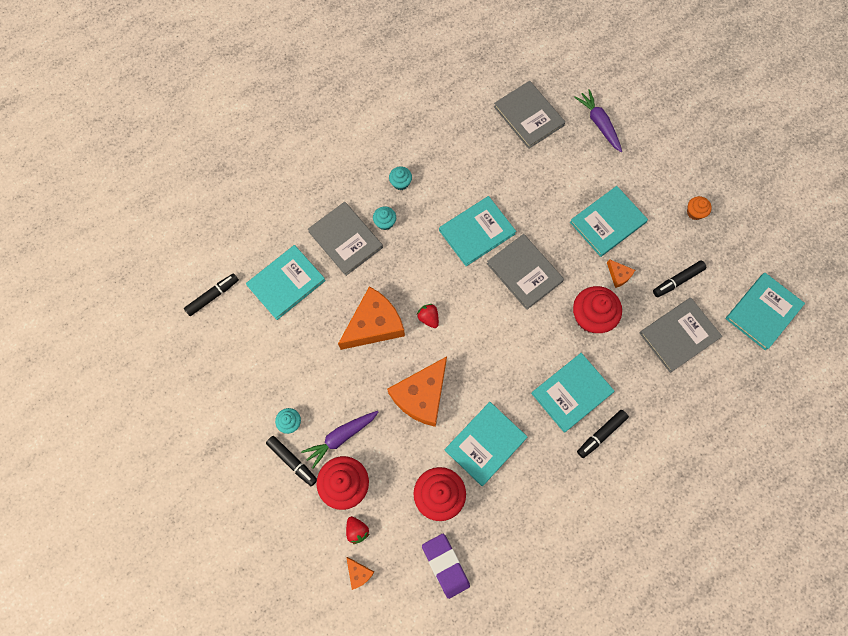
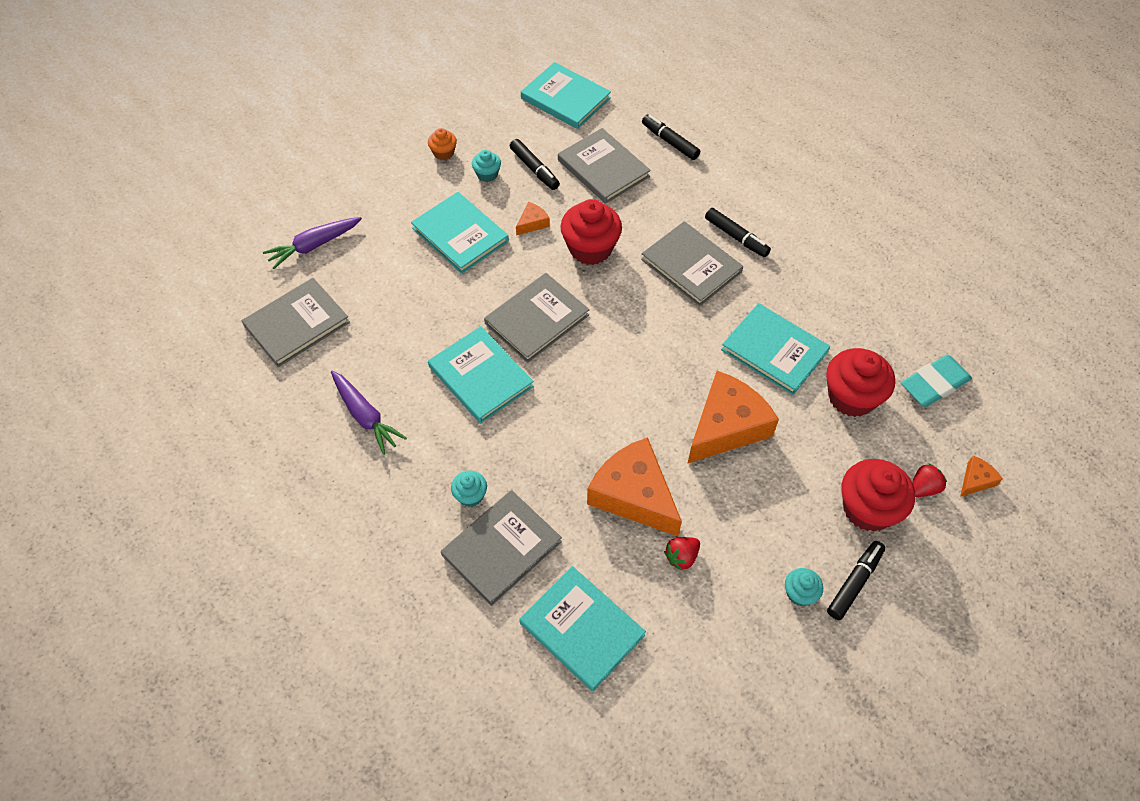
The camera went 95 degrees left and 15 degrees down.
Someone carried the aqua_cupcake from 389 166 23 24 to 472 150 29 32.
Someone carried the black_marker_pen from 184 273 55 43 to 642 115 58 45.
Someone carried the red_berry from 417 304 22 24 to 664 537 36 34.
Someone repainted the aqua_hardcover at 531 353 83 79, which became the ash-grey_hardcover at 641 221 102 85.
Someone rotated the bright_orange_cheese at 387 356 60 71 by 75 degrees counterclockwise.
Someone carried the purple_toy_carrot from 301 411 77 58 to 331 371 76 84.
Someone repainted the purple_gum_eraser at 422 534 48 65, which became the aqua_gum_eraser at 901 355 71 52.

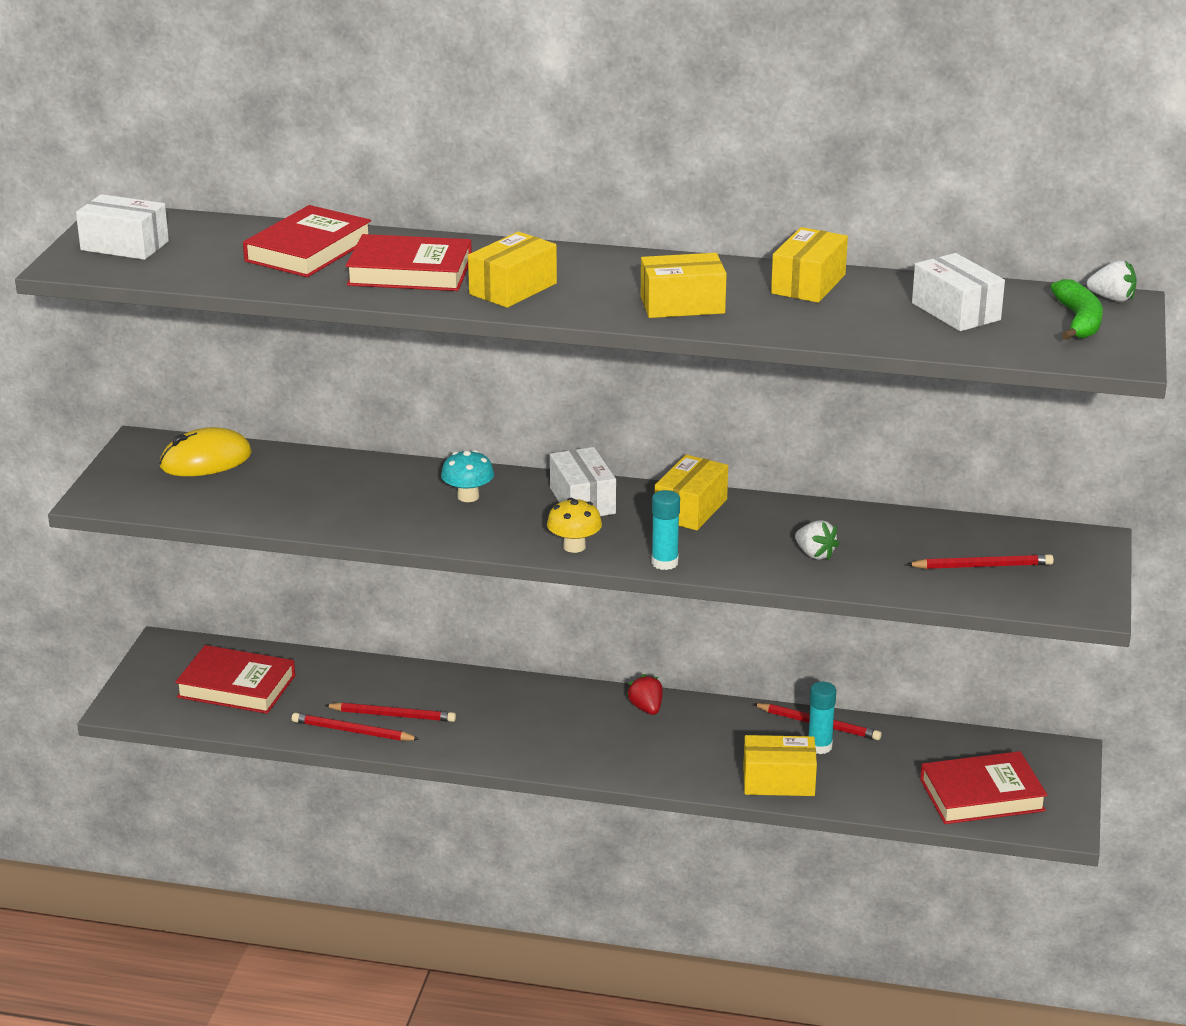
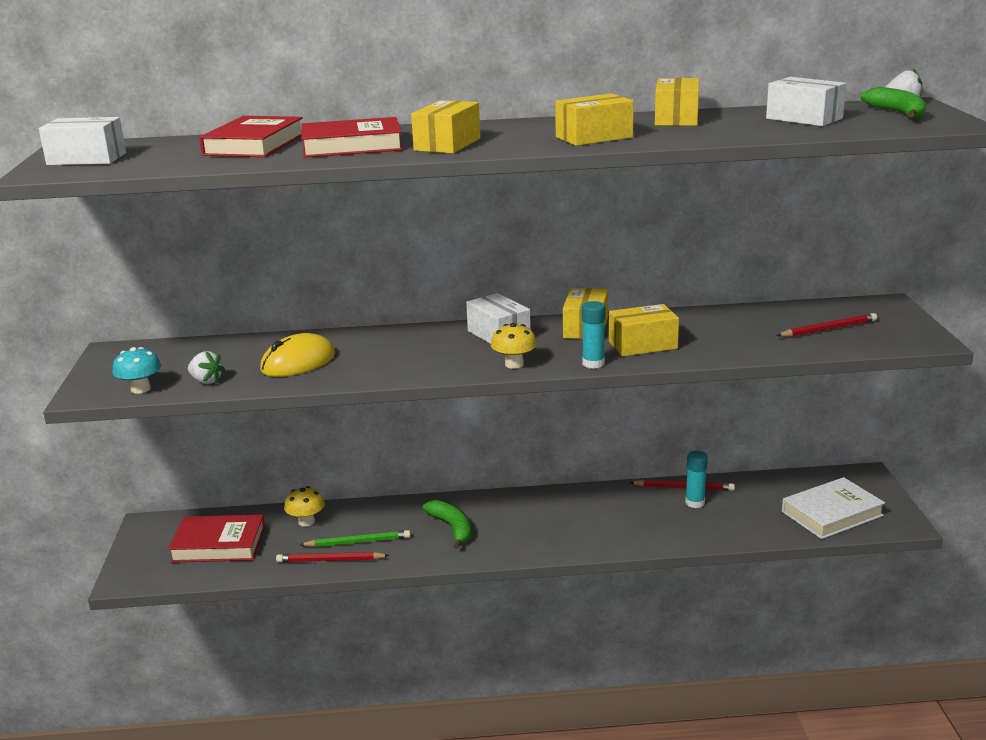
The camera went 15 degrees left and 5 degrees down.
Someone carried the bright_yellow_PC_mouse from 159 427 93 49 to 260 333 75 44.
Someone carried the aqua_fungus from 441 450 53 52 to 112 347 49 47.
Someone carried the snow-white_berry from 795 520 44 40 to 188 351 37 33.
Someone took away the red_berry at 627 674 36 41.
Someone repainted the red_lead_pencil at 324 702 132 20, which became the leaf-green_lead_pencil at 300 530 111 17.
Someone carried the bright_yellow_package from 743 735 74 61 to 609 304 70 52.
Someone repainted the red_hardcover at 920 751 127 73, which became the snow-white_hardcover at 782 477 103 62.
Someone put down the bright_yellow_fungus at 284 486 41 41.
Someone put down the leaf-green_toy_banana at 423 500 48 49.

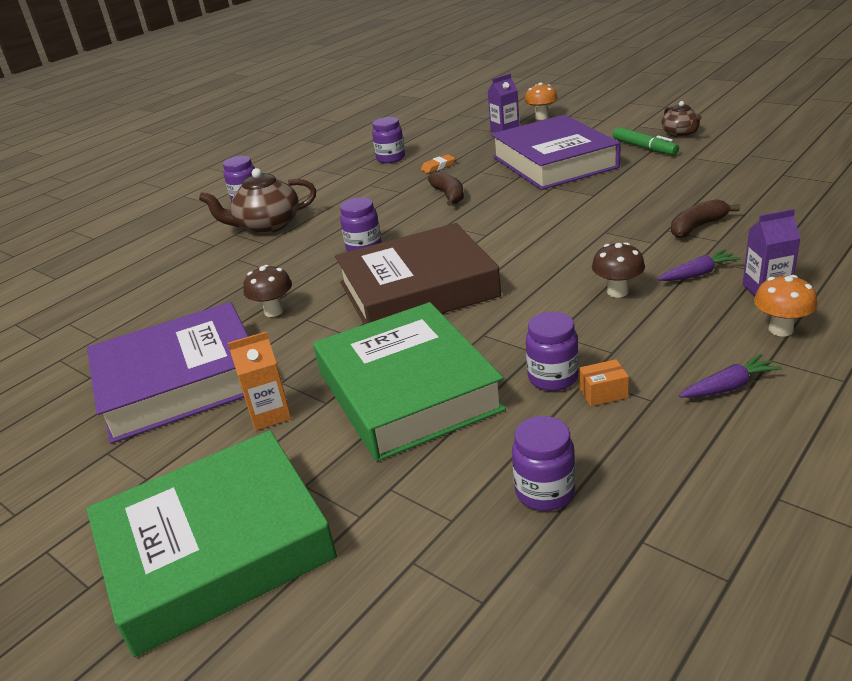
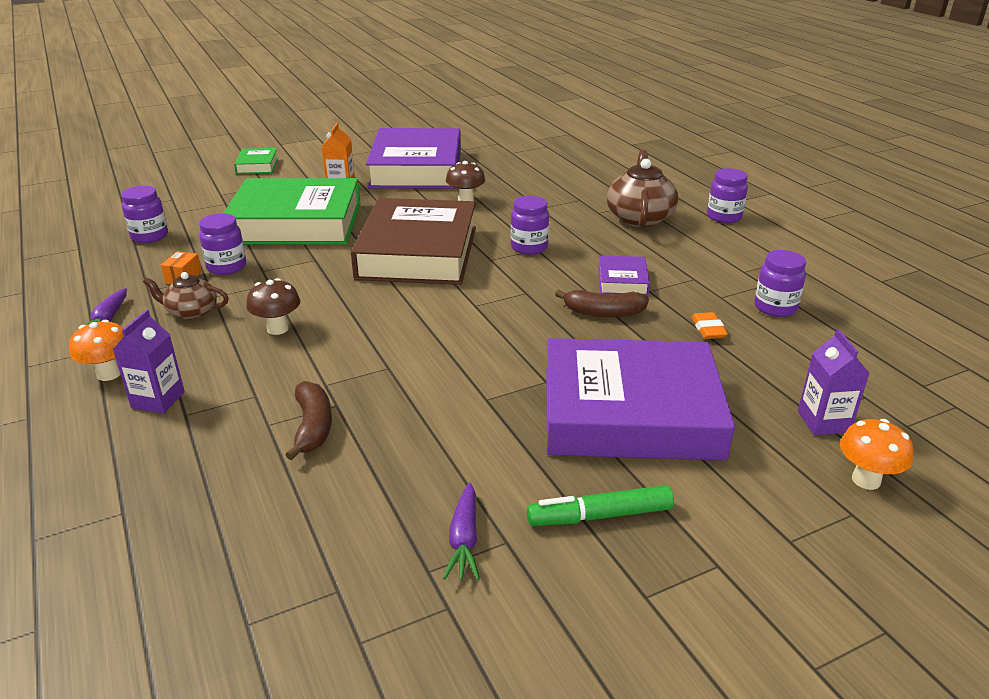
The camera went 110 degrees right and 0 degrees up.
Someone carried the dark_brown_china_teapot from 661 101 41 36 to 143 272 86 48.
Someone carried the purple_toy_carrot from 658 249 83 32 to 443 483 37 97.
Someone scaled the leaf-green_hardcover at 86 430 251 227 by 0.42.
Someone put down the purple_hardcover at 598 255 52 41.

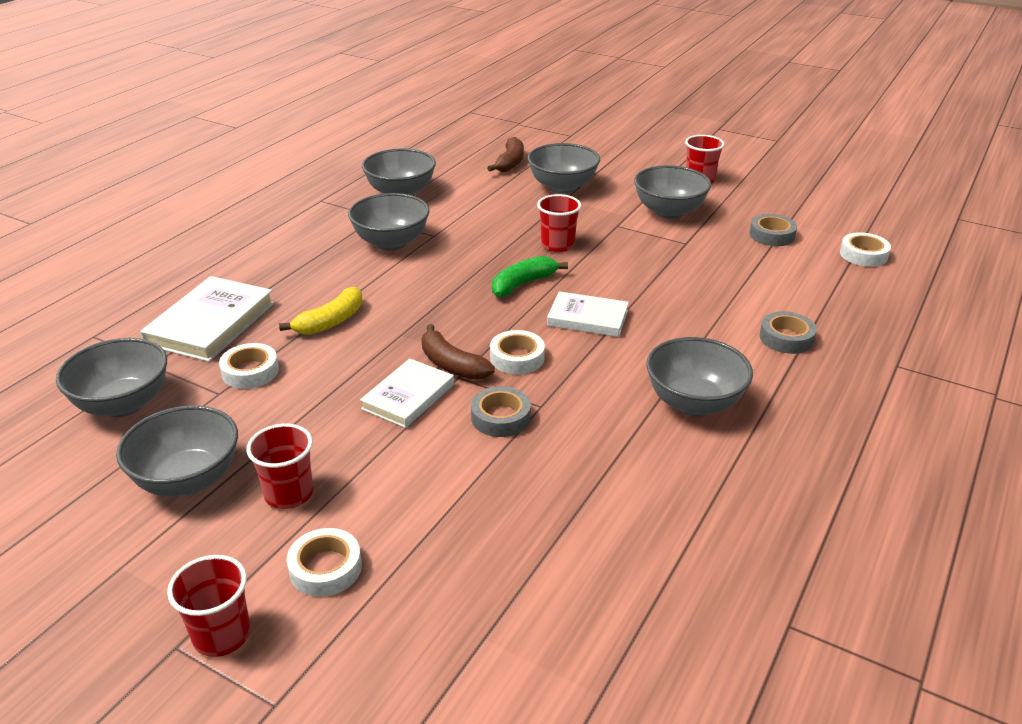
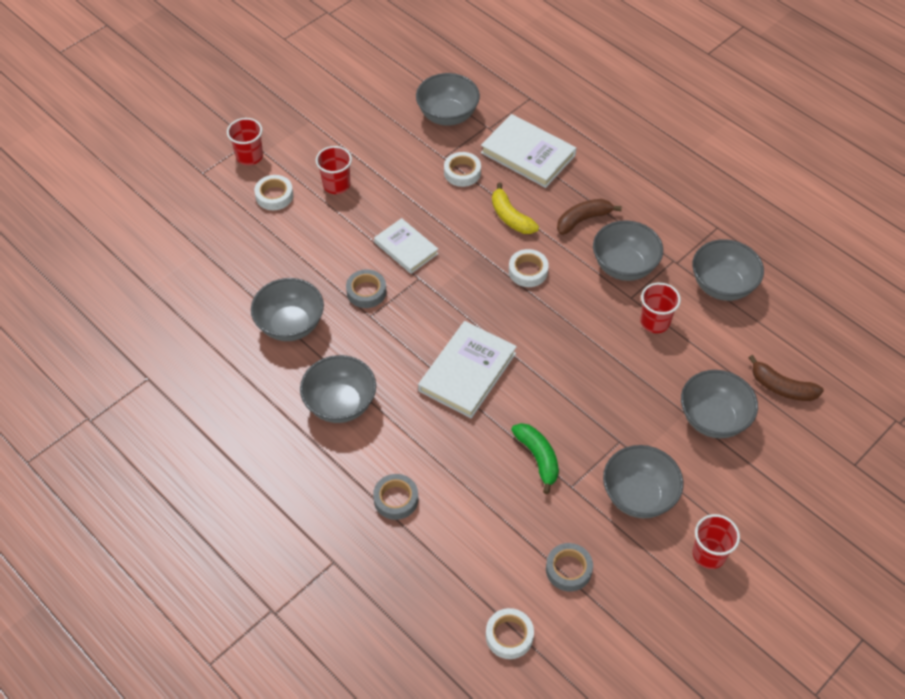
The camera went 105 degrees right and 20 degrees up.
Someone carried the red_cup from 537 194 44 58 to 640 282 41 51.
Someone carried the leaf-green_toy_banana from 492 256 76 41 to 511 423 48 71.
Someone scaled the snow-white_hardcover at 547 291 82 46 by 1.52.
Someone carried the dark_brown_toy_banana from 421 324 74 56 to 557 199 65 36.
Someone carried the snow-white_sticky_tape from 490 330 55 44 to 509 249 40 38.
Someone carried the ash-grey_deep_dish from 116 405 122 92 to 251 278 73 63.

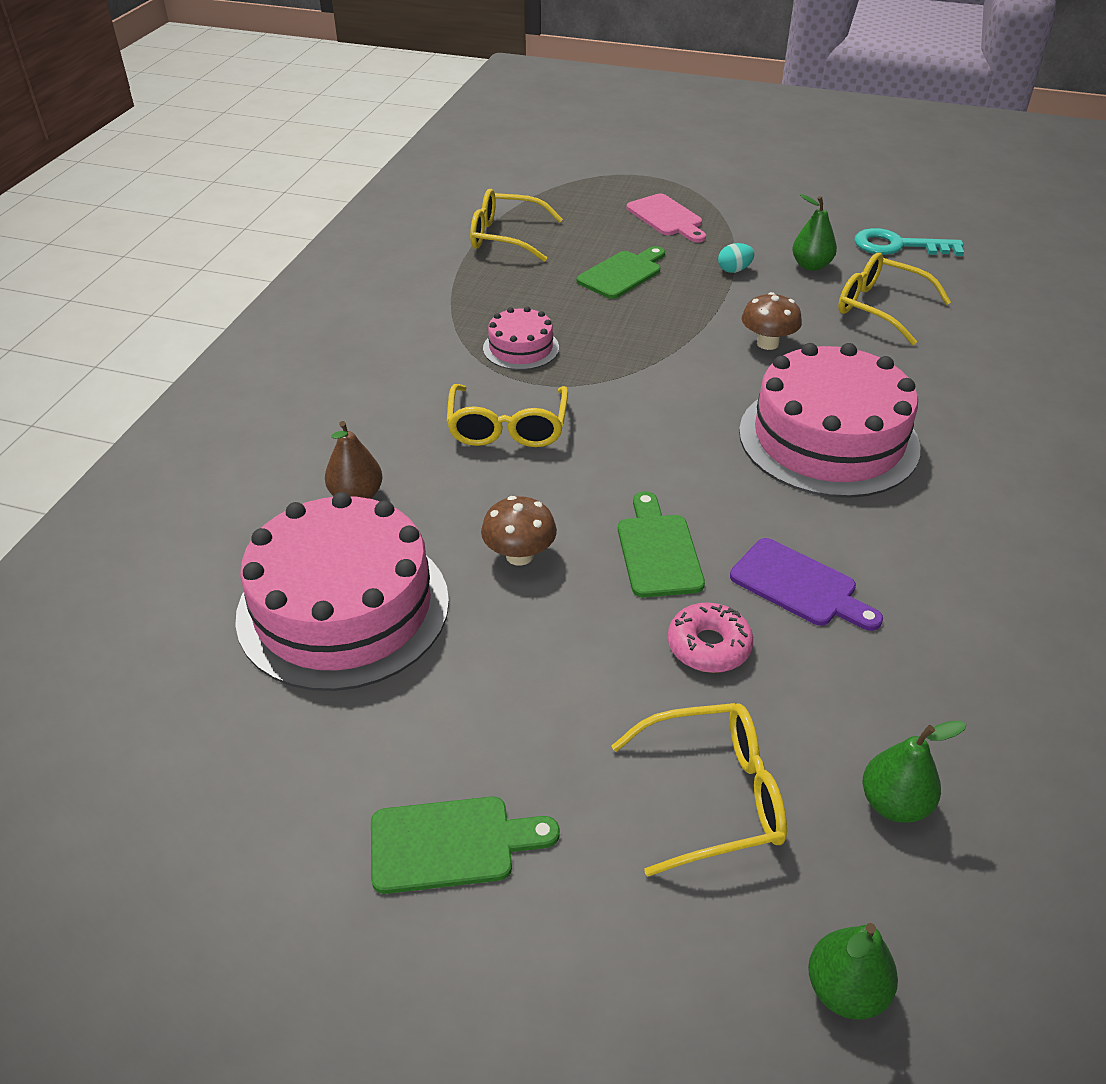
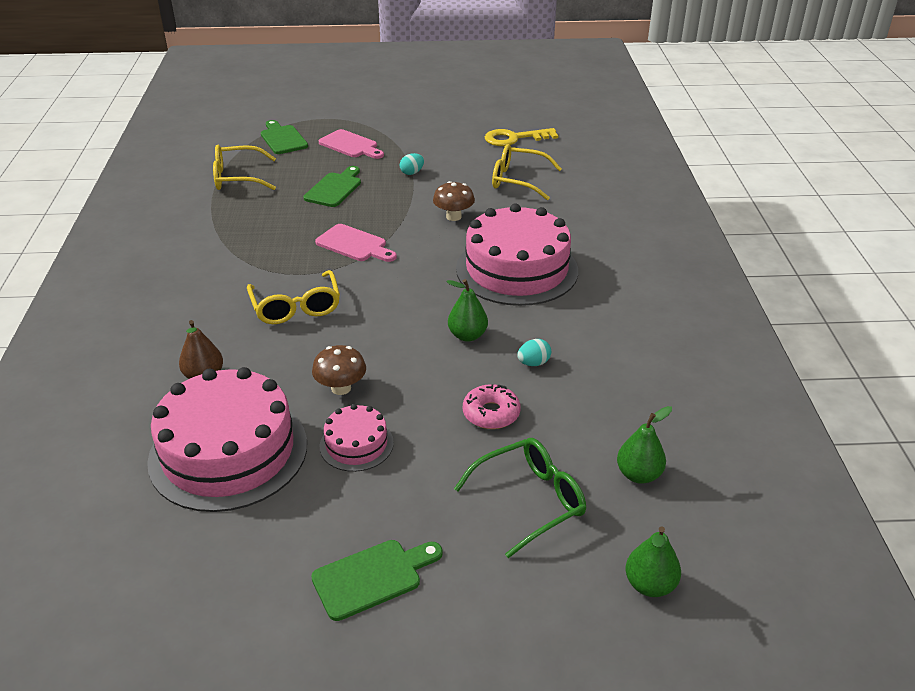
The camera went 20 degrees left and 5 degrees down.
Someone carried the leaf-green_pear from 792 194 45 77 to 446 279 42 63.
Someone repainted the aqua_latchkey at 854 228 110 28, which became the bright_yellow_latchkey at 485 128 73 18.
Someone carried the rose-pink_gateau from 483 307 76 63 to 320 404 74 68.
Someone carried the leaf-green_chopping_board from 618 491 87 107 to 261 120 47 34.
Someone swapped the purple_chopping_board at 730 538 153 93 for the aqua_toy_egg at 517 339 34 27.
Someone repainted the bright_yellow_eyeglasses at 611 703 176 174, which became the leaf-green_eyeglasses at 454 438 132 120.
Someone put down the rose-pink_chopping_board at 315 224 82 38.

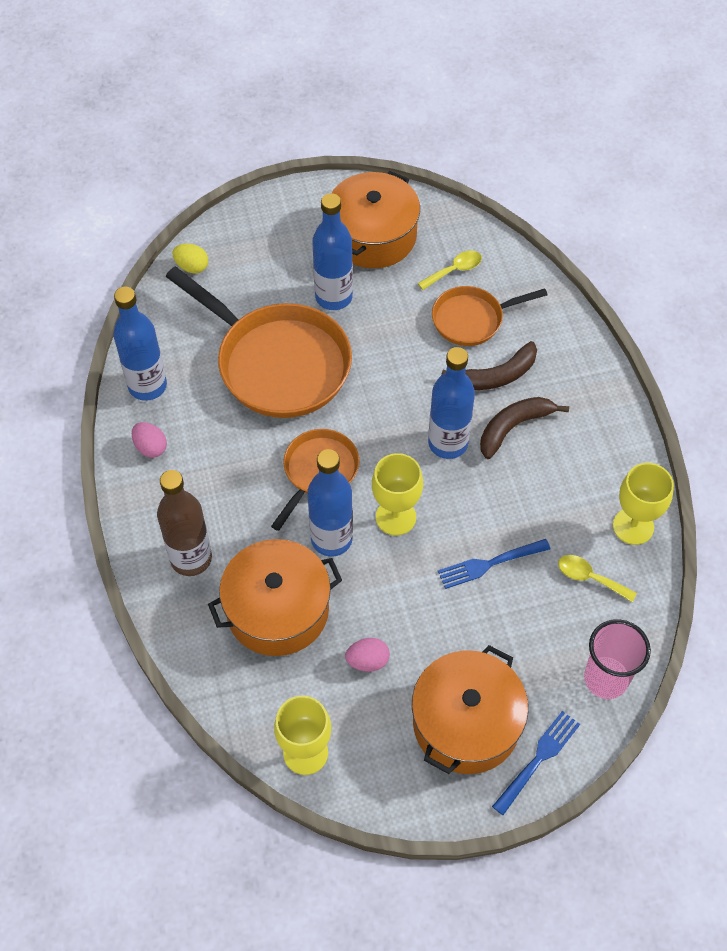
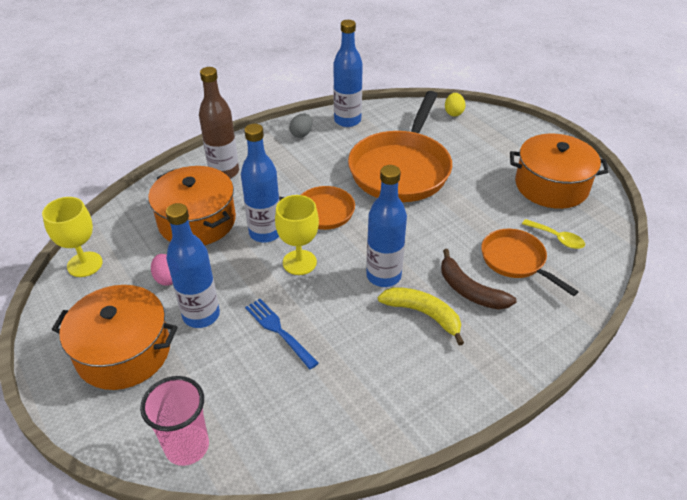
The camera went 70 degrees right and 15 degrees down.
Someone carried the royal_blue_flask from 312 193 41 117 to 166 203 54 125.
Someone repainted the dark_brown_toy_banana at 480 397 89 62, which became the bright_yellow_toy_banana at 378 287 86 59.
Someone repainted the rose-pink_toy_egg at 132 422 35 36, which became the ash-grey_toy_egg at 289 113 23 25.
Someone took away the bright_yellow_wine_glass at 613 463 61 82.
Someone took away the bright_yellow_spoon at 558 555 79 47.
Someone took away the royal_blue_fork at 492 711 88 104.

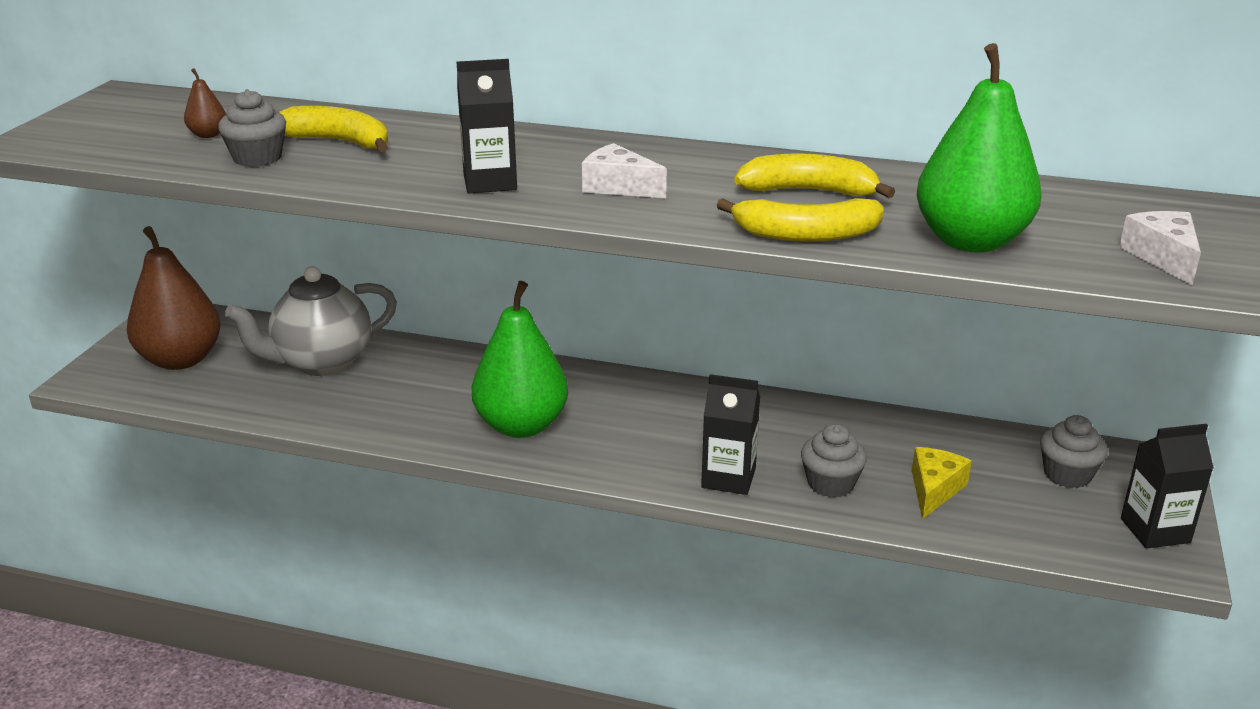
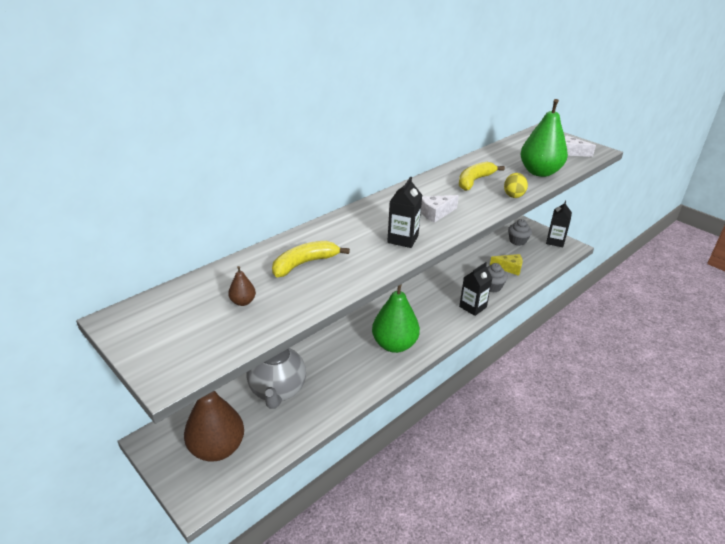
The camera went 60 degrees left and 5 degrees up.
Someone took away the ash-grey_cupcake at 218 89 68 78.
Someone swapped the bright_yellow_toy_banana at 716 198 167 44 for the bright_yellow_toy_egg at 504 173 24 25.
Someone rotated the bright_yellow_cheese at 912 447 60 72 by 135 degrees clockwise.

